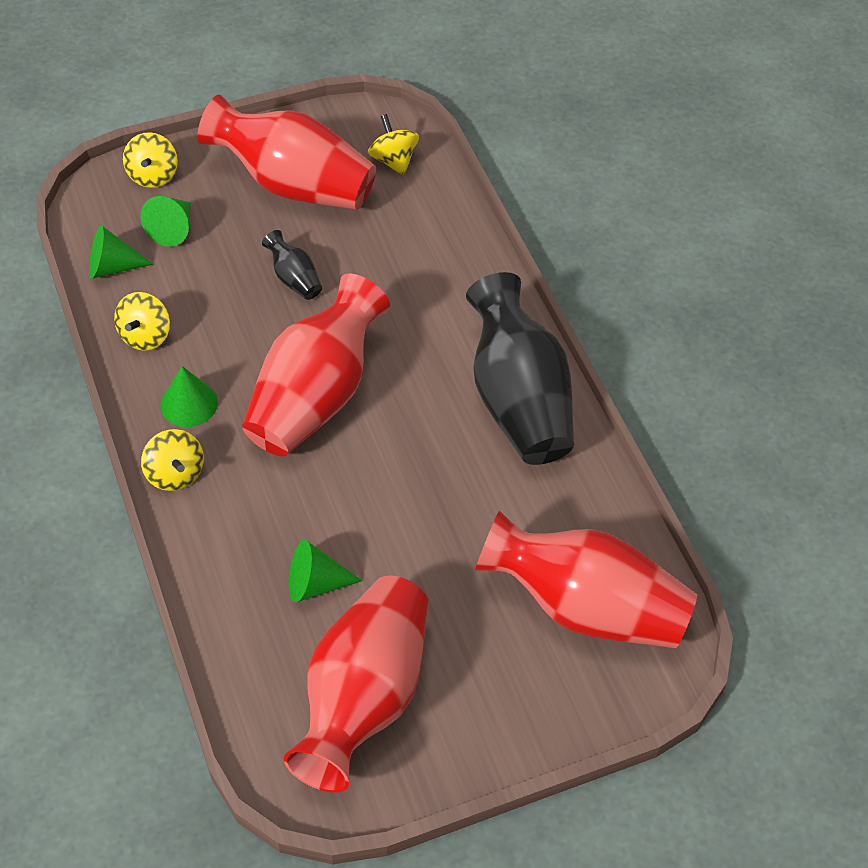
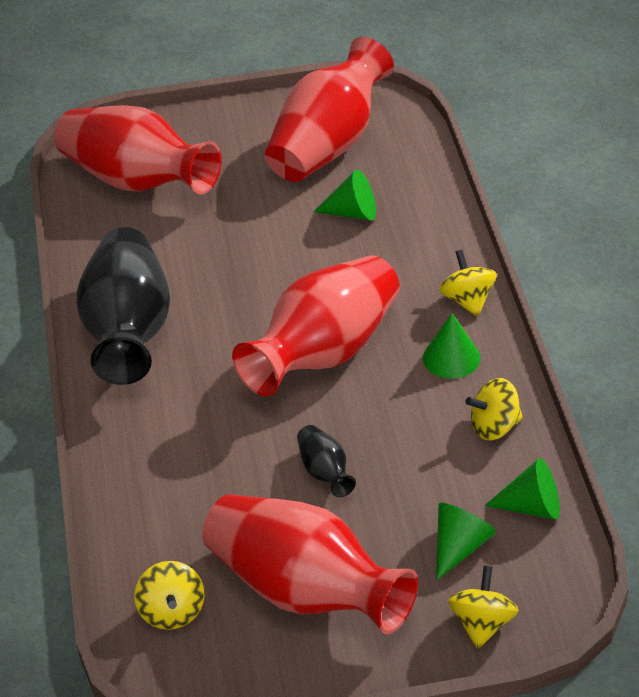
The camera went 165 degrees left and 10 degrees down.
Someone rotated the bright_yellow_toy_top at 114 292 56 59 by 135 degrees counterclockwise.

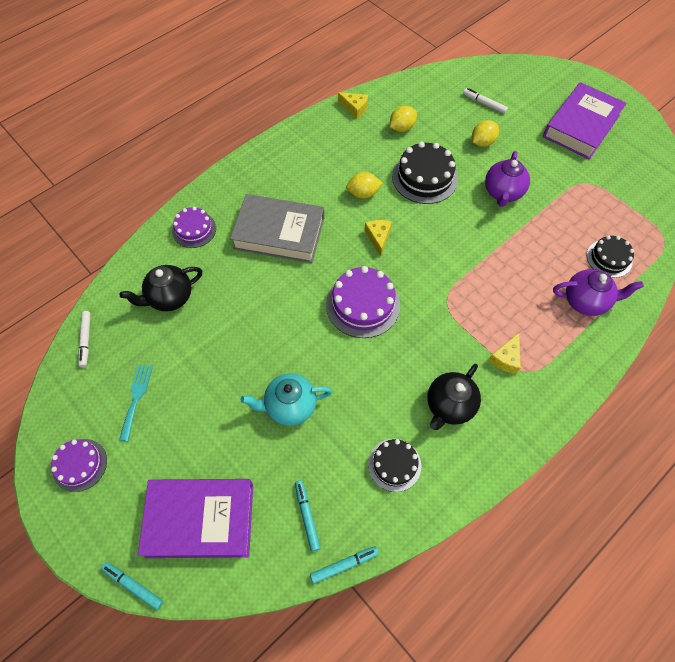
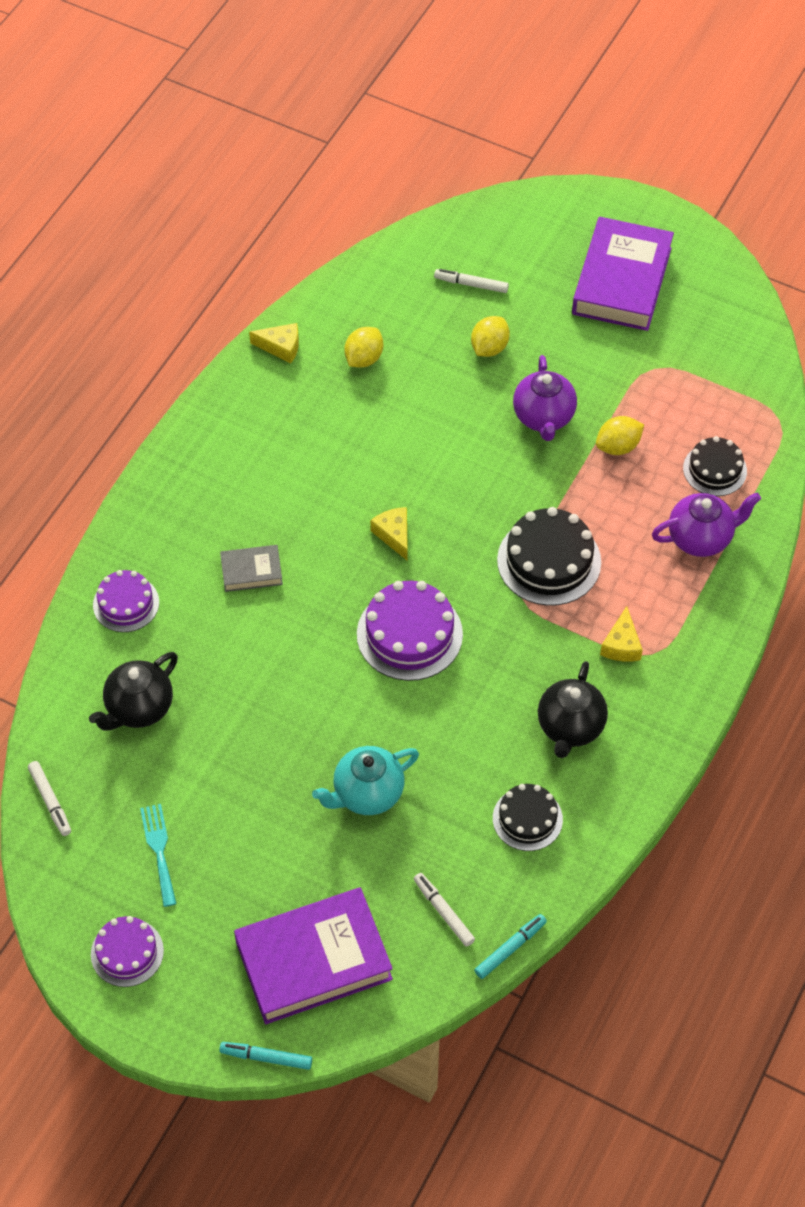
The camera went 20 degrees left and 5 degrees down.
Someone carried the black_gateau from 392 142 66 62 to 497 507 104 99.
Someone carried the bright_yellow_toy_lemon from 346 172 37 27 to 596 416 48 39.
Someone scaled the ash-grey_hardcover at 230 194 94 69 by 0.48.
Someone repainted the aqua_marker_pen at 295 480 26 72, which became the snow-white_marker_pen at 414 873 61 74.

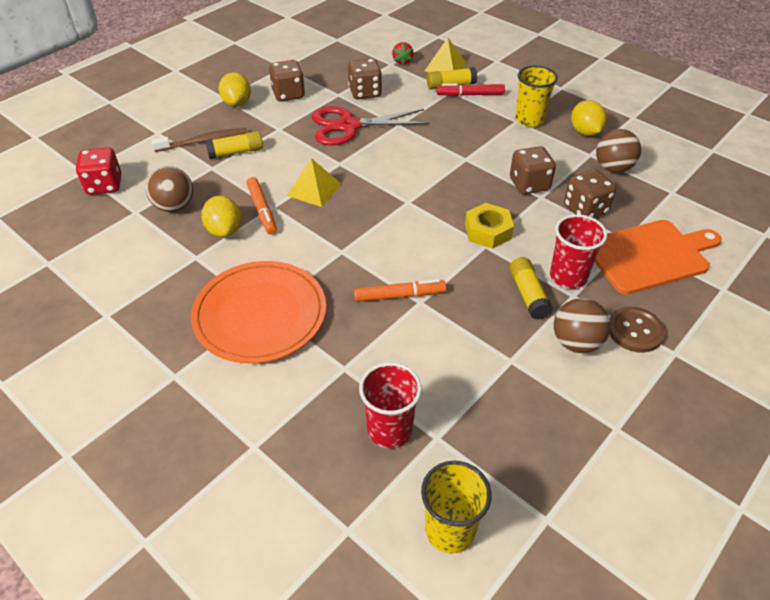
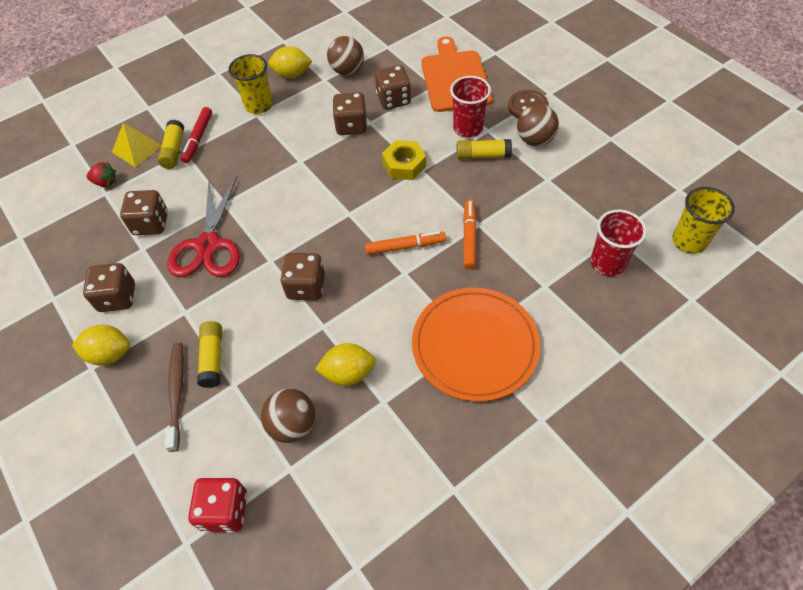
The camera went 75 degrees left and 10 degrees up.
Someone swapped the bright_yellow_solid_pyramid at 287 158 54 49 for the dark_brown_dice at 280 253 45 47.
Someone carried the bright_orange_marker_pen from 247 177 30 58 to 365 231 81 24.

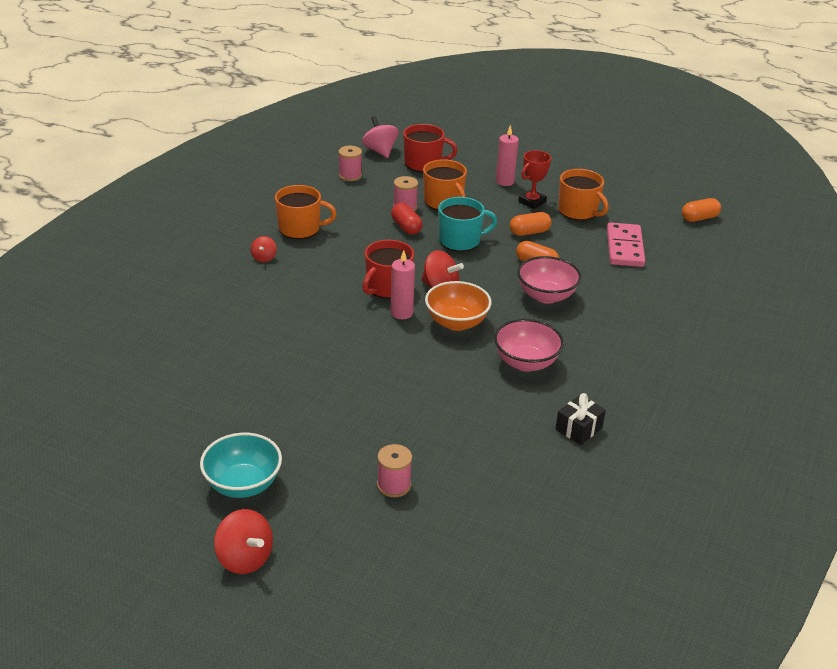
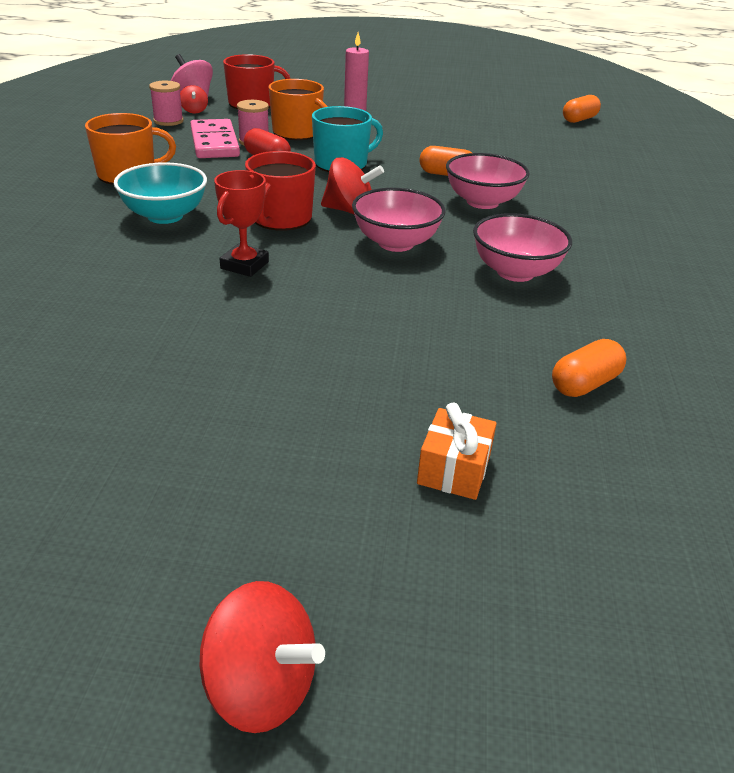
The camera went 20 degrees left and 0 degrees up.
Someone carried the red_trophy from 518 150 33 59 to 214 170 55 107.
Someone took away the bright_orange_coffee_mug at 558 169 51 51.
Someone carried the bright_orange_pill_shape from 510 212 42 24 to 552 339 74 58.
Someone carried the rose-pink_domino_tile from 607 222 38 45 to 190 119 50 39.
Someone carried the red_toy_top from 251 236 26 26 to 180 85 28 29.
Someone took away the rose-pink_wax_candle at 391 251 24 68.
Someone repainted the bright_orange_deep_dish at 425 281 67 50, which became the rose-pink_deep_dish at 352 188 94 64.
Someone took away the black_present at 556 393 50 52.
Someone carried the aqua_deep_dish from 200 433 82 65 to 114 162 93 62.
Someone swapped the rose-pink_reel_of_thread at 377 444 35 53 for the bright_orange_present at 417 402 80 98.

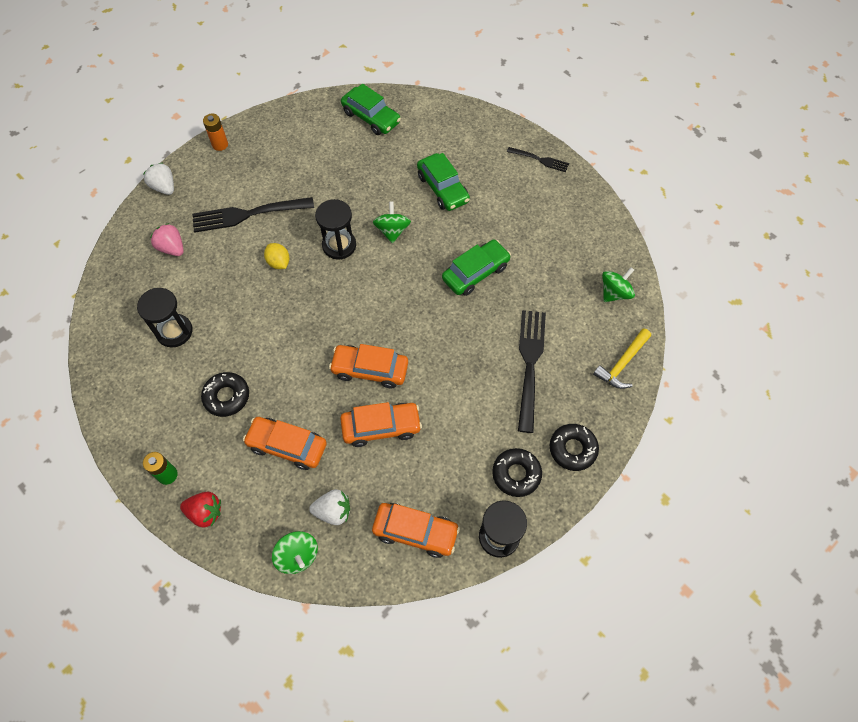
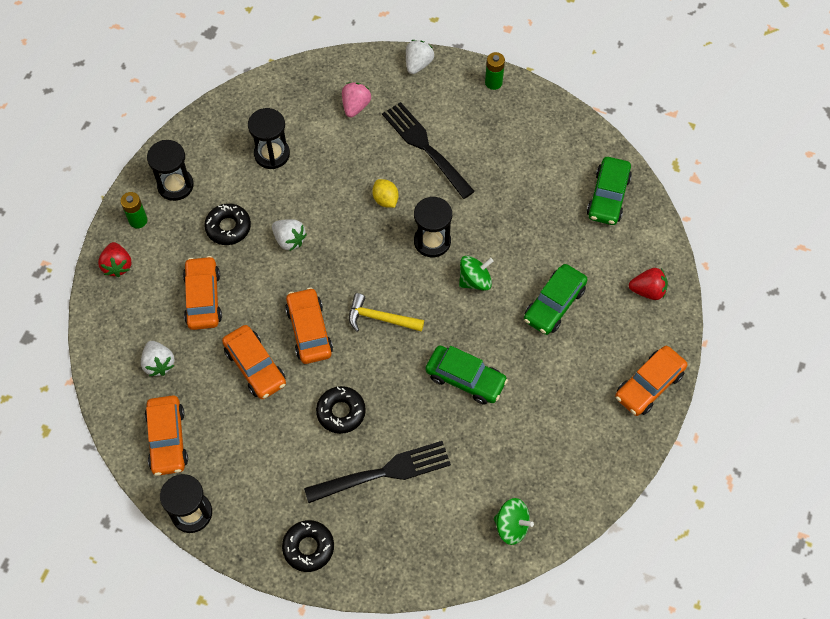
The camera went 65 degrees right and 0 degrees up.
Someone repainted the bright_orange_battery at 203 114 25 37, which became the leaf-green_battery at 485 52 20 38.
Someone swapped the black_fork at 507 147 62 25 for the bright_orange_automobile at 615 346 73 70.
Someone rotated the bright_yellow_toy_lemon at 264 243 26 26 by 60 degrees counterclockwise.
Someone carried the bright_yellow_carpenter's_hammer from 593 328 58 61 to 349 293 75 39.
Someone carried the black_donut from 492 448 50 49 to 316 386 50 48.
Someone took away the leaf-green_toy_top at 272 531 46 43.
Someone put down the black_sandglass at 147 140 47 61.
Someone put down the snow-white_berry at 272 219 35 32.
Someone put down the red_berry at 629 268 39 32.

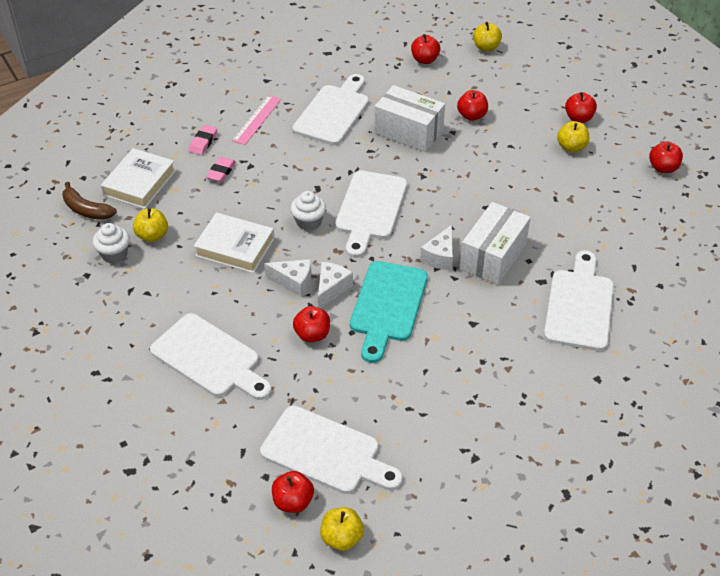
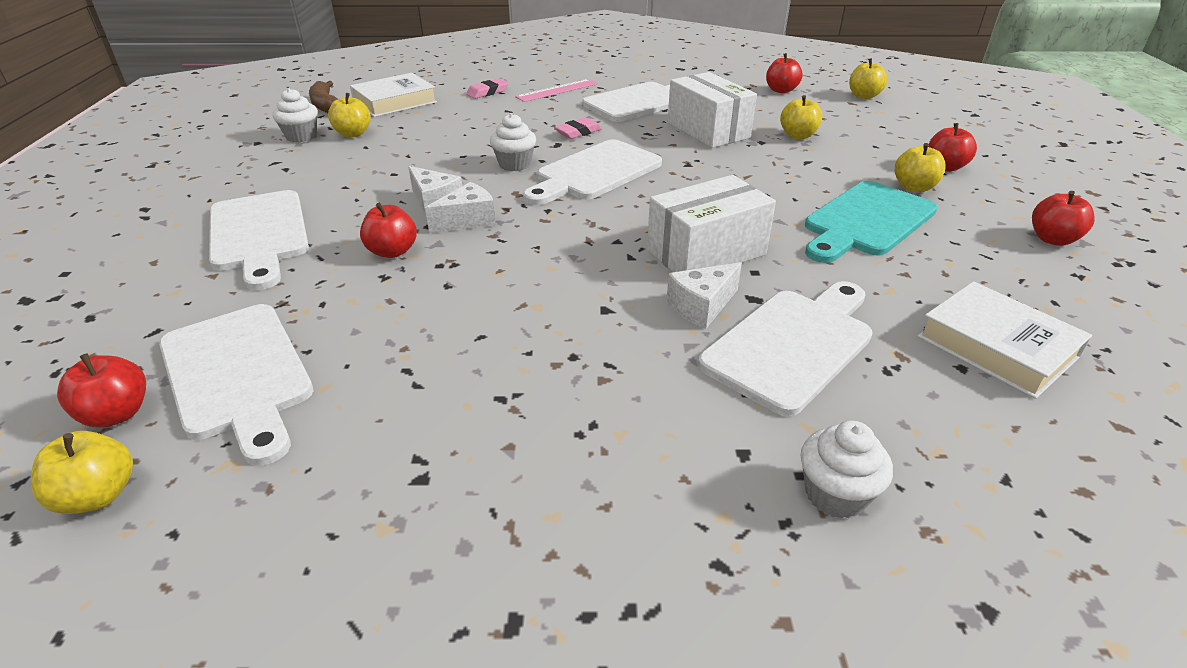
The camera went 30 degrees right and 10 degrees down.
Someone repainted the red_apple at 457 90 31 31, which became the bright_yellow_apple at 780 95 42 44.
Someone carried the rose-pink_gum_eraser from 206 157 30 25 to 555 118 47 21.
Someone carried the snow-white_hardcover from 194 212 80 61 to 917 281 175 118.
Someone carried the snow-white_cheese from 420 225 33 46 to 666 262 76 67.
Someone carried the aqua_chopping_board from 350 261 78 102 to 805 181 133 82.
Someone put down the snow-white_cupcake at 801 421 92 98.

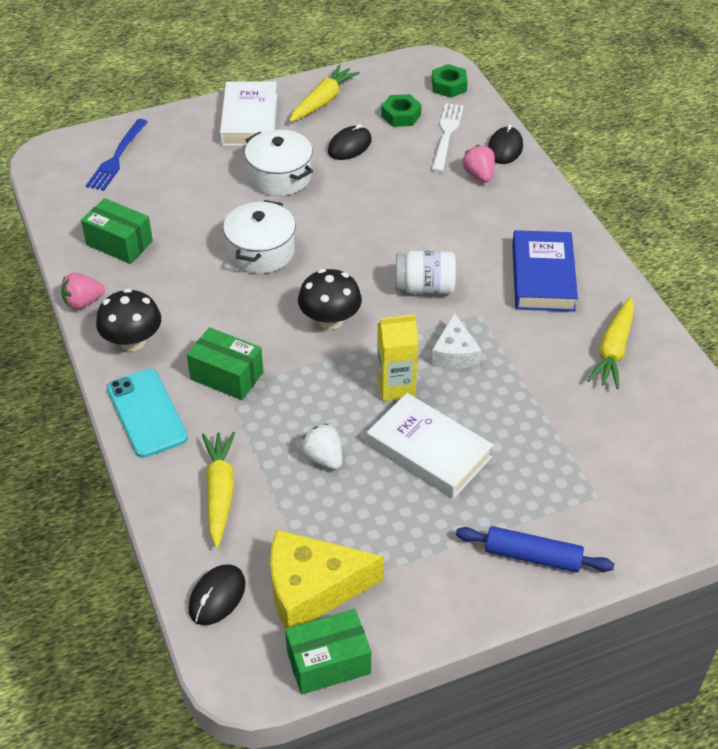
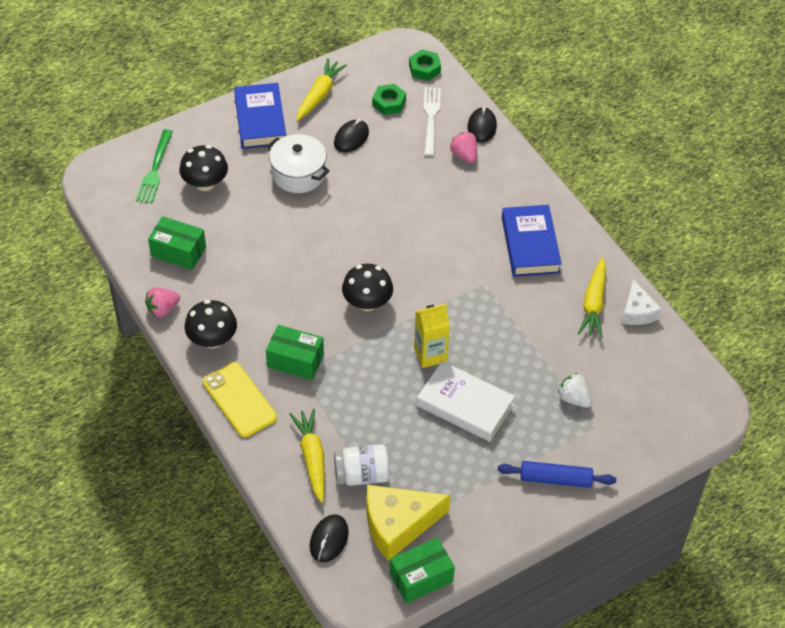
The camera went 10 degrees left and 5 degrees up.
Someone repainted the snow-white_hardcover at 220 82 57 64, which became the royal_blue_hardcover at 234 83 52 66.
Someone repainted the royal_blue_fork at 86 119 62 72, which became the leaf-green_fork at 136 129 37 74.
Someone took away the snow-white_cooking_pot at 223 200 73 73.
Someone carried the snow-white_jar from 396 251 60 43 to 334 444 56 42.
Someone carried the snow-white_cheese from 431 313 50 56 to 622 279 40 46.
Someone repainted the aqua_smartphone at 107 369 81 89, which became the bright_yellow_smartphone at 203 362 74 75.
Someone carried the snow-white_berry from 301 424 41 46 to 558 373 34 35.
Someone put down the black_fungus at 179 145 49 46.

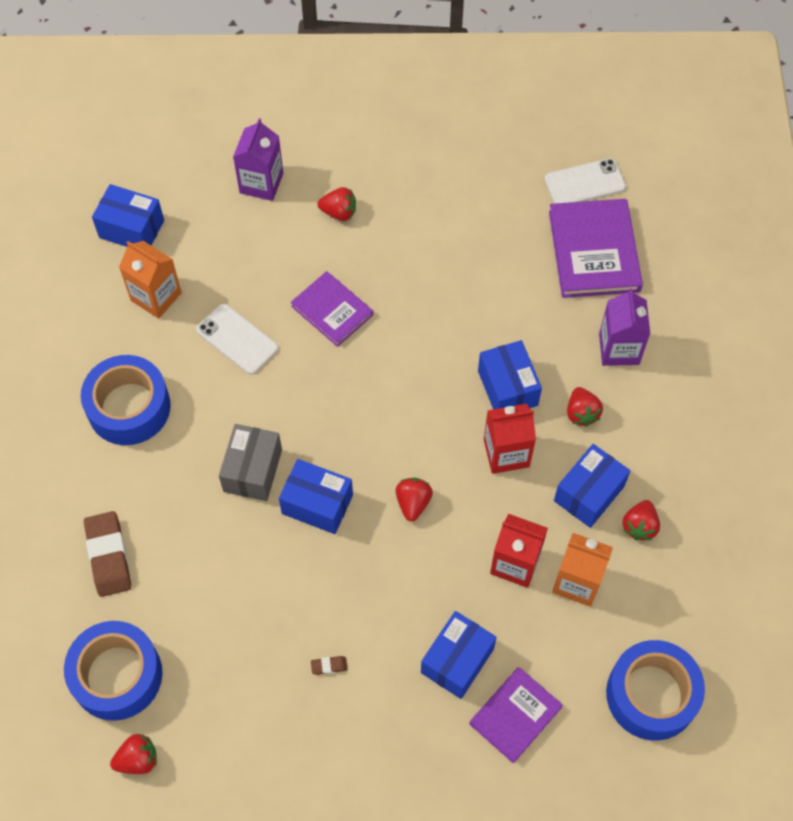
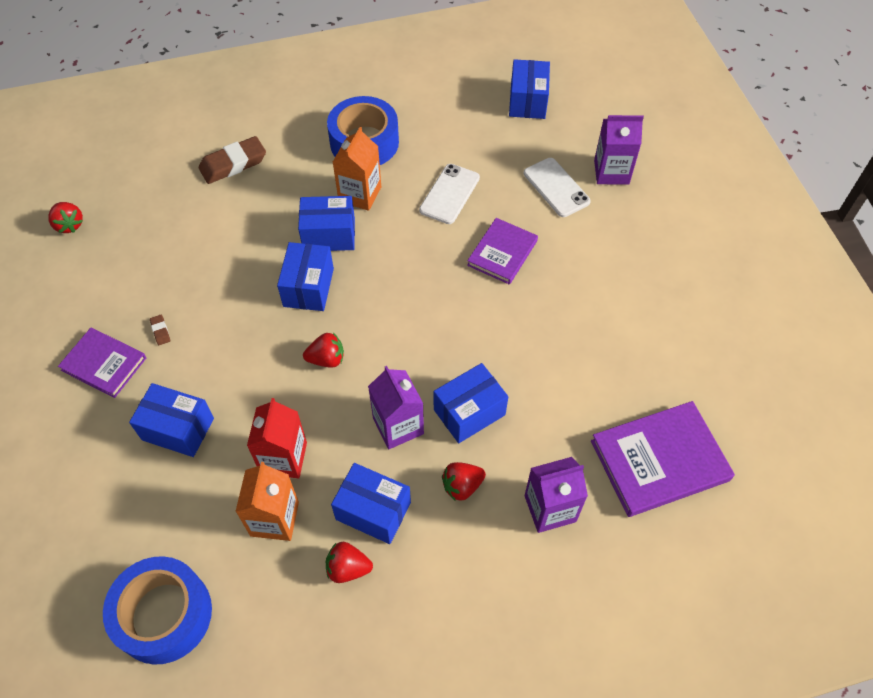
The camera went 75 degrees right and 5 degrees down.
Someone carried the snow-white_smartphone from 545 158 81 46 to 524 158 67 59.
Someone took away the red_berry at 318 187 38 34.
Someone carried the bright_orange_juice_carton from 119 241 63 78 to 333 127 48 84.
Someone repainted the red_juice_carton at 484 404 52 70, which became the purple_juice_carton at 368 366 56 83.
Someone repainted the ash-grey_package at 219 424 63 77, which became the royal_blue_package at 298 196 57 55.
Someone took away the royal_blue_sticky_tape at 64 621 98 100.
Someone carried the purple_hardcover from 469 667 94 96 to 58 328 88 70.

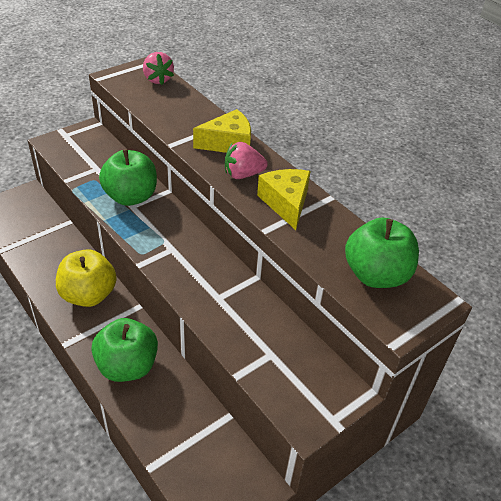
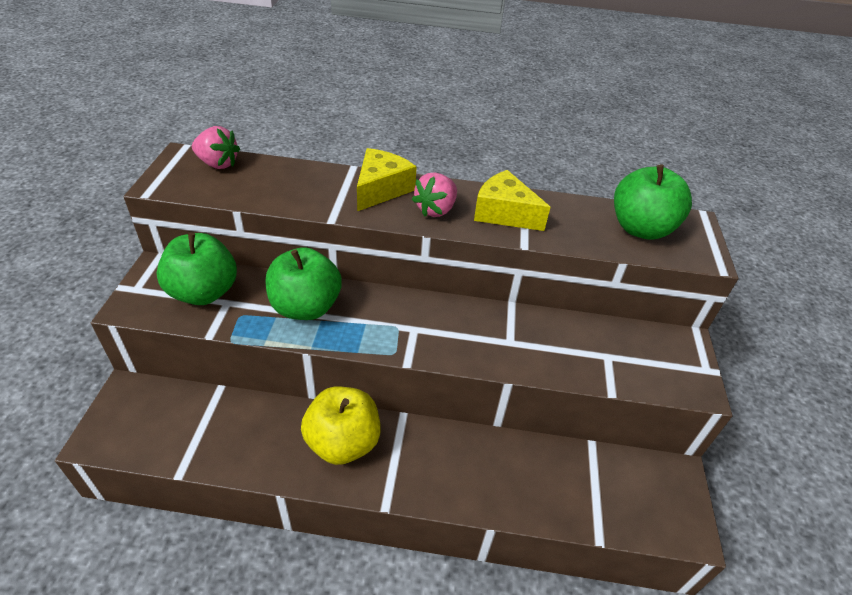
The camera went 45 degrees left and 0 degrees up.
Someone carried the leaf-green_apple from 91 318 67 64 to 157 233 80 72.

